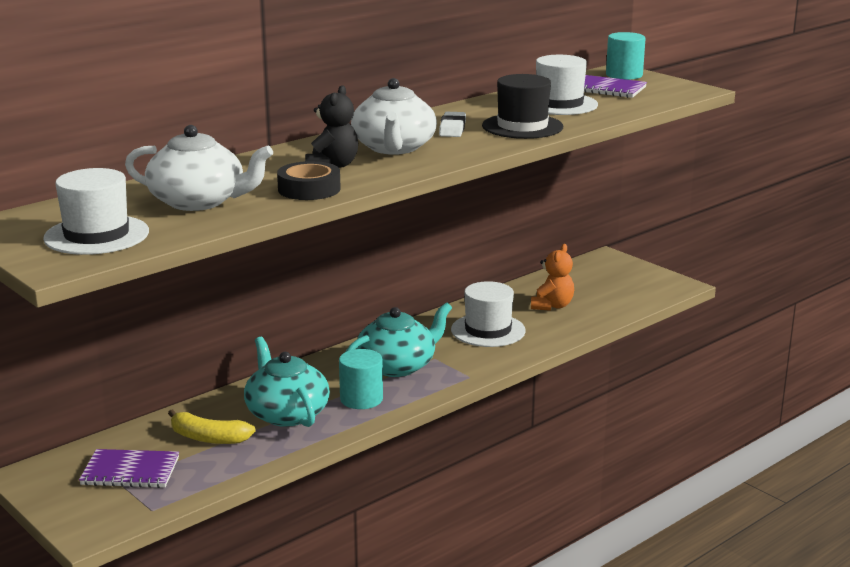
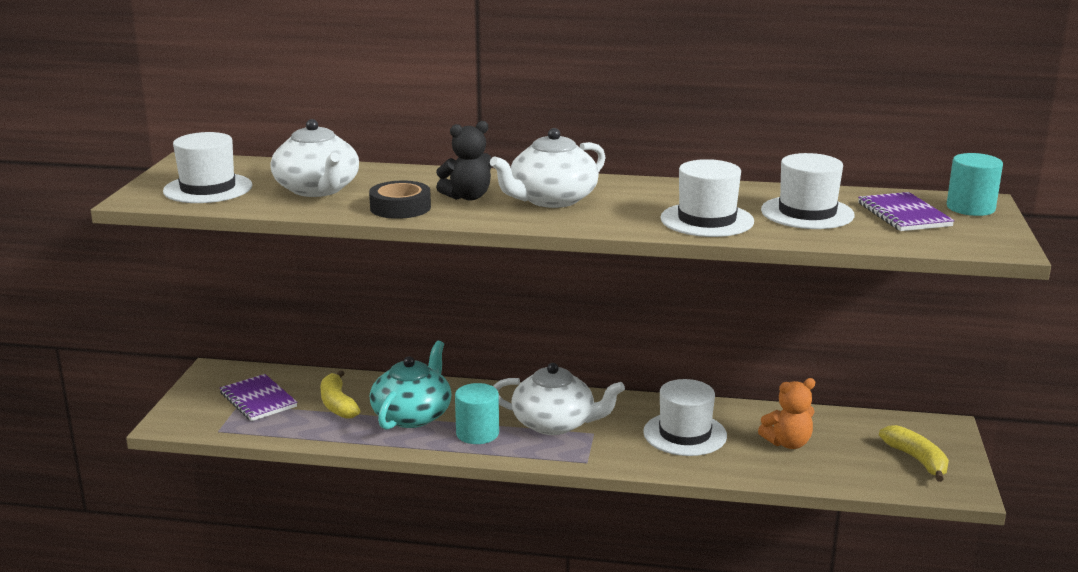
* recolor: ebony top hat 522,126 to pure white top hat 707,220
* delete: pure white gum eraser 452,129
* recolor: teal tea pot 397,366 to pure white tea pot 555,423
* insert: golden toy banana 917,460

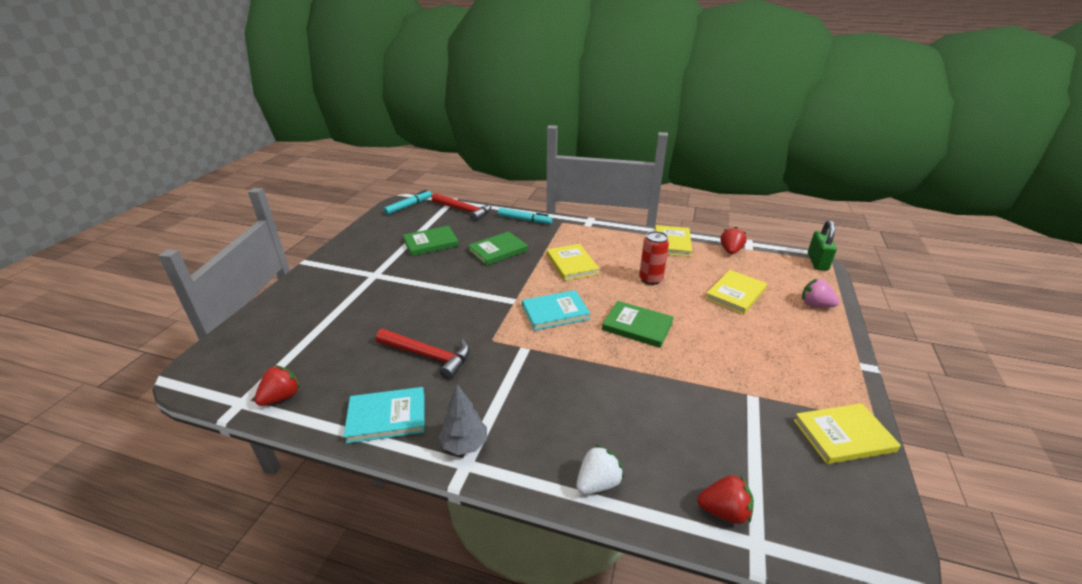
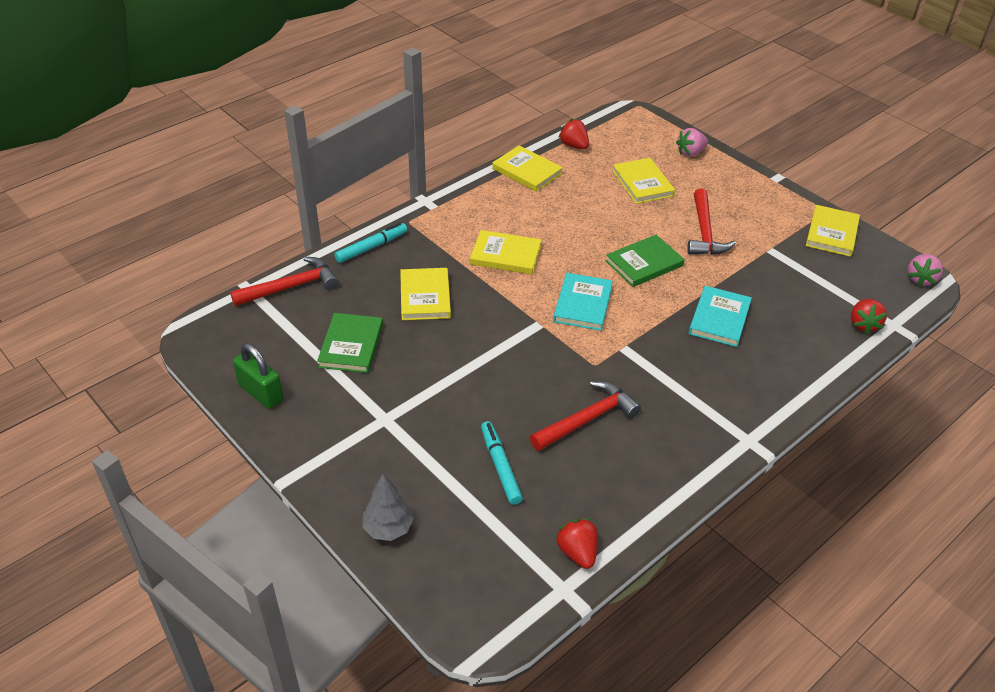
* move: teal marker 409,206 to 500,466
* move: emerald lock 817,262 to 260,393
* recolor: emerald hardback 498,250 to golden hardback 425,296
* delete: crimson tin 650,279
* move: ash-grey tree 464,444 to 388,528
* move: teal hardback 387,417 to 719,318
* delete: pure white berry 598,483
* rotate: crimson berry 724,511 = 863,324 150 degrees clockwise
* insert: crimson claw hammer 704,232
* insert: rose-pink berry 920,279

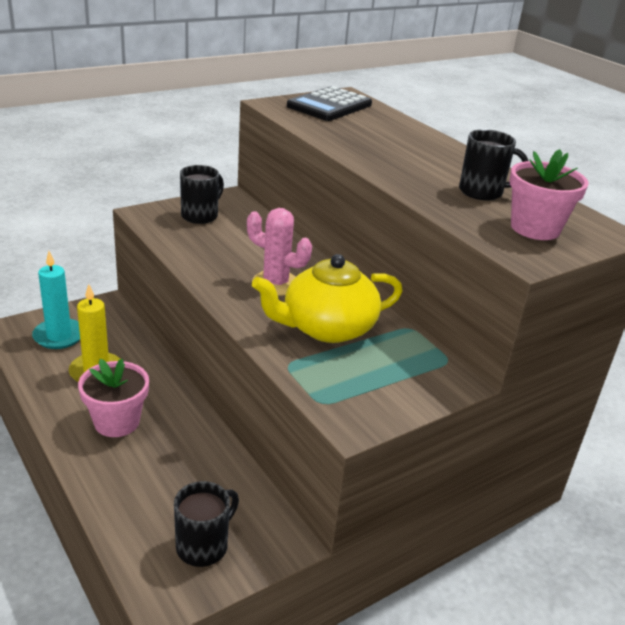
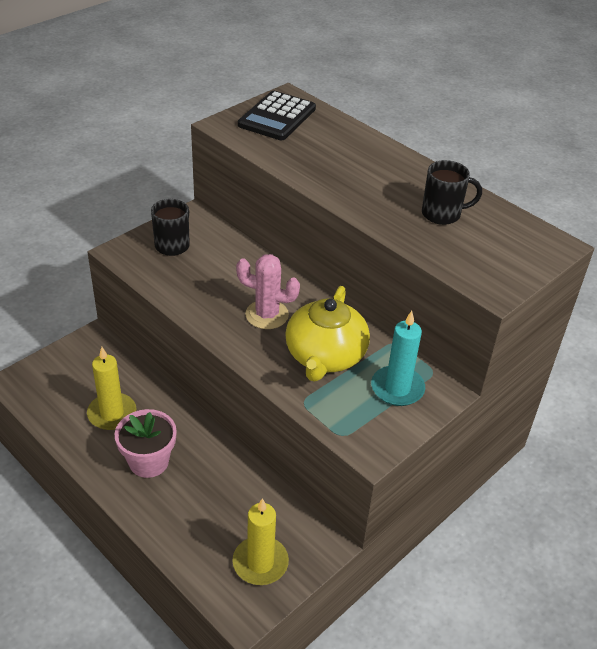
* delete: rose-pink potted plant 535,228
* move: teal wax candle 59,336 to 397,388
* rotate: golden tea pot 327,328 = 325,356 45 degrees counterclockwise
* replace: ebony coffee mug 203,546 to golden wax candle 260,563

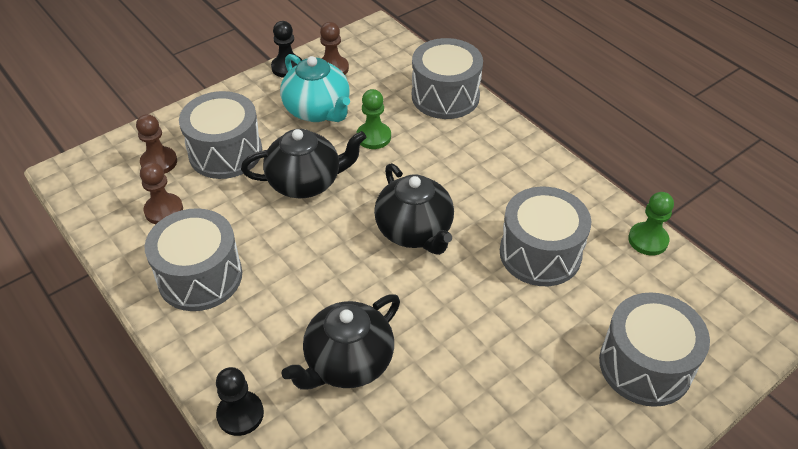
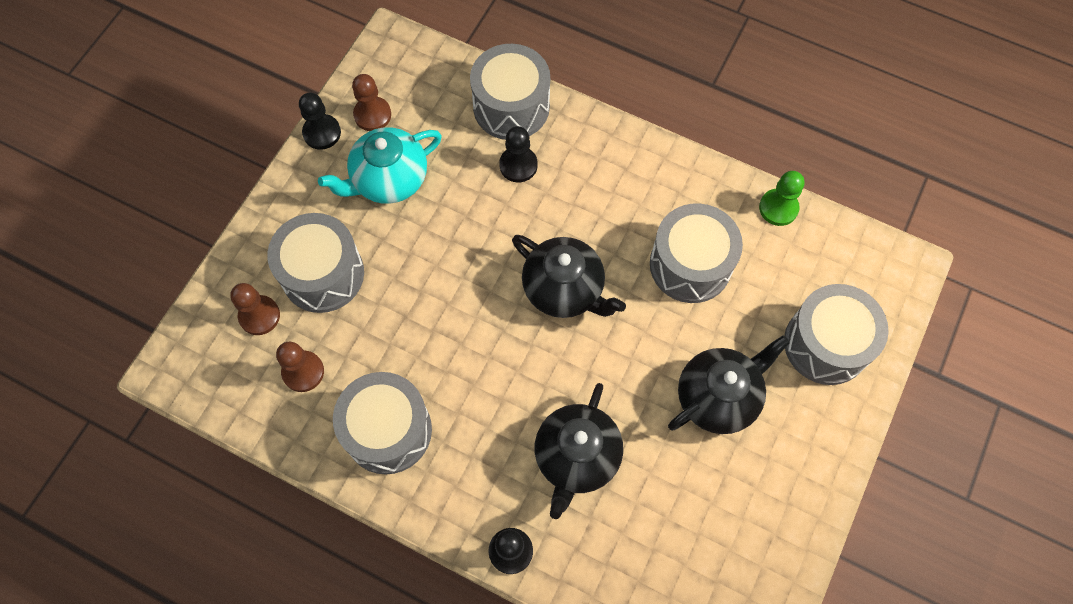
* rotate: teal tea pot 318,111 = 388,179 120 degrees clockwise
* delete: emerald pawn 373,137
* move: ebony tea pot 306,182 to 718,397
* insert: ebony pawn 518,165

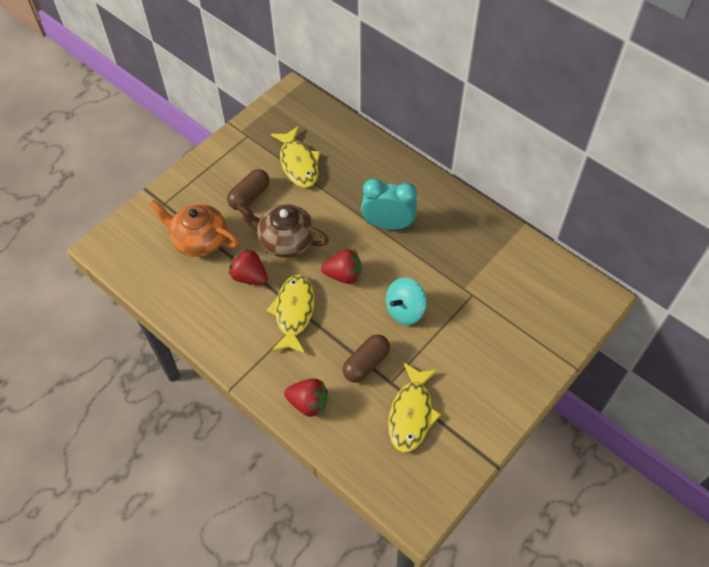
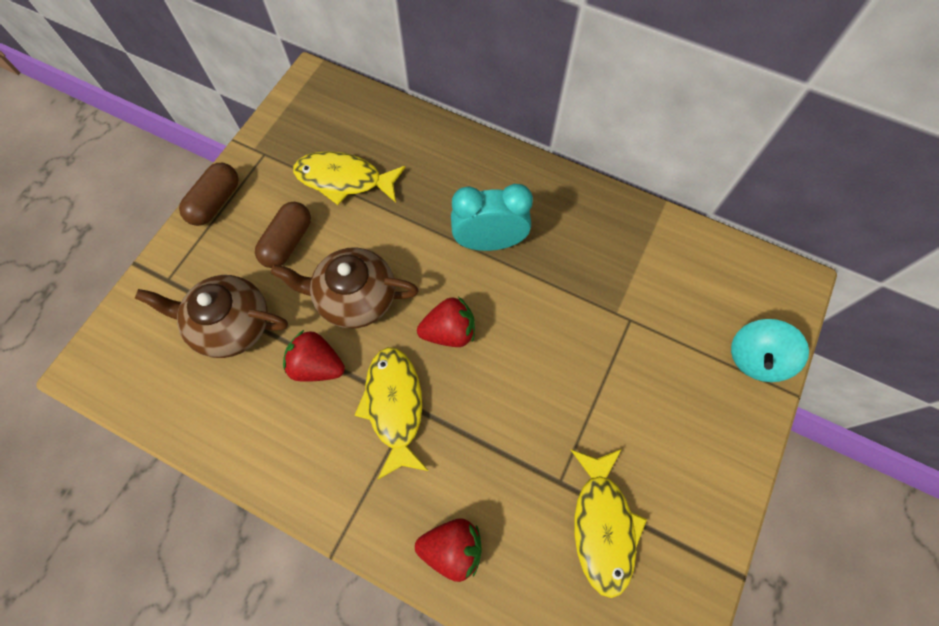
* rotate: golden toy fish 298,163 = 344,180 135 degrees clockwise
* recolor: bright orange tea pot 199,240 to russet tea pot 231,325
* move: teal toy top 405,310 to 756,358
* move: russet pill 366,363 to 216,202

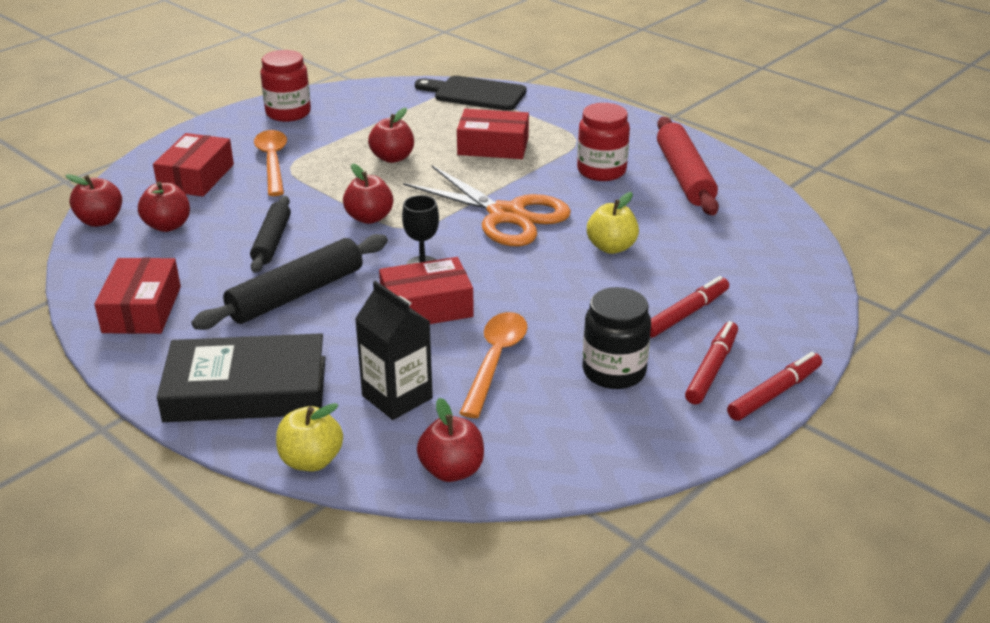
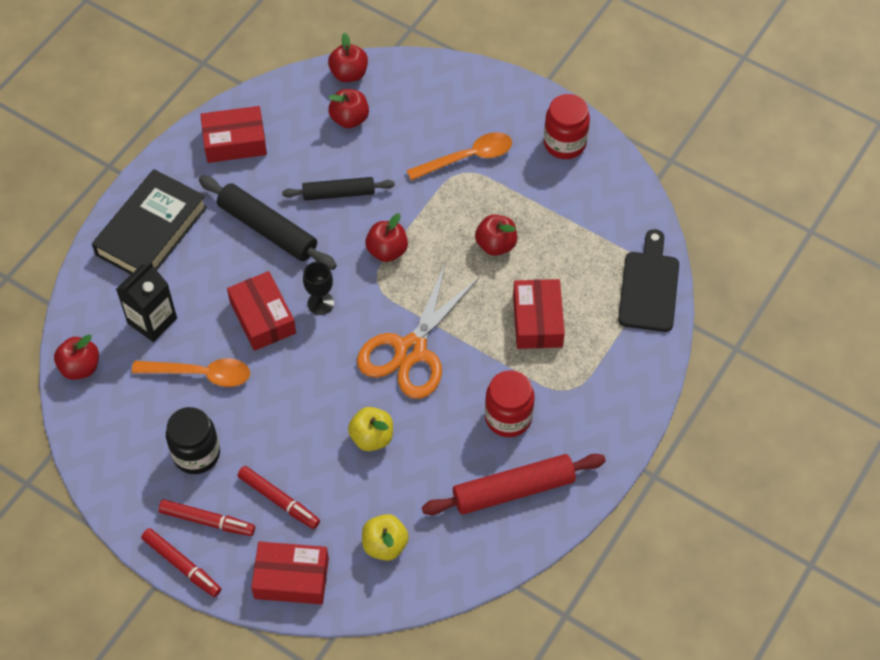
* move: crimson parcel 196,177 to 291,578
* rotate: ebony hardback 246,389 = 151,231 45 degrees clockwise
* move: golden apple 311,460 to 385,545

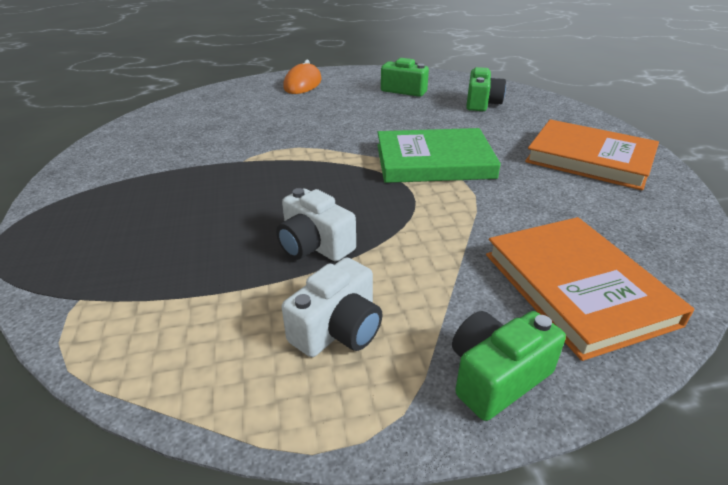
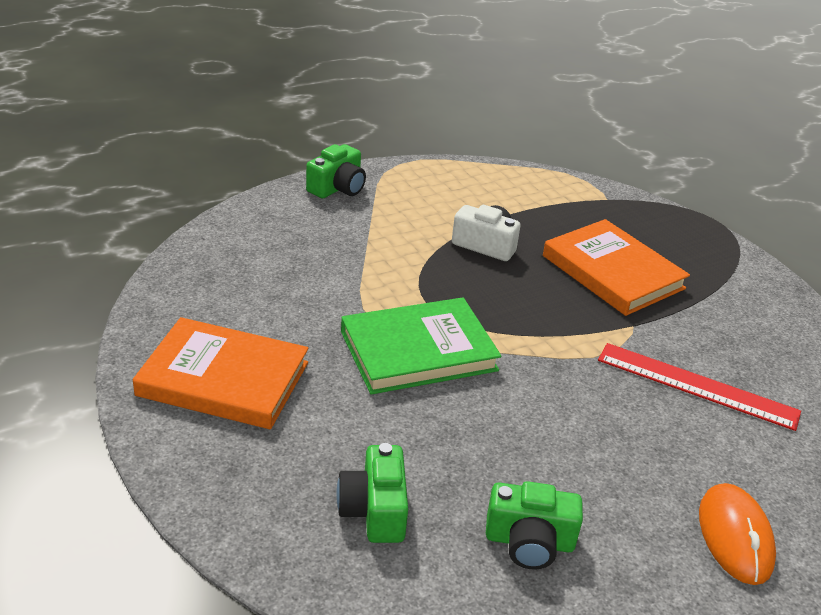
* move: bright orange hardback 576,288 to 612,272
* delete: pure white photo camera 338,329
* insert: crimson straightedge 697,386

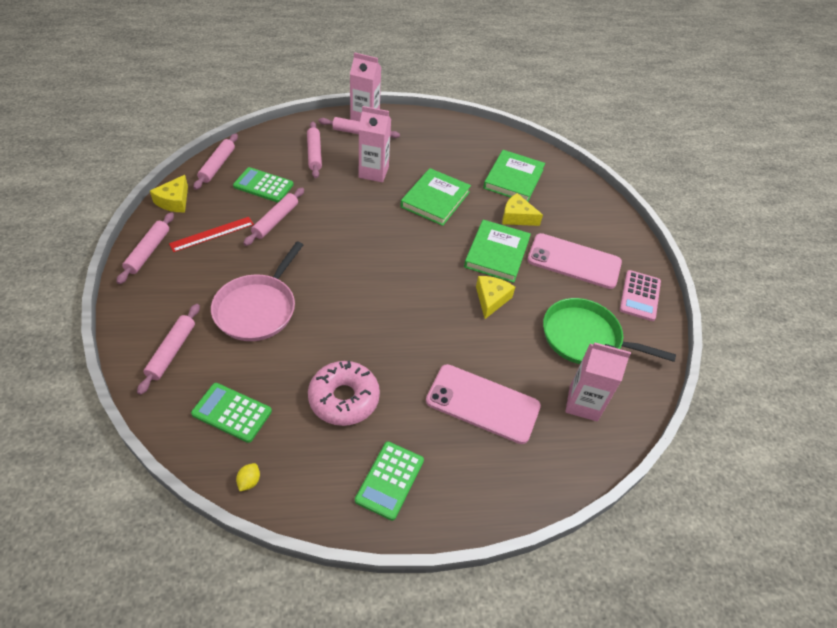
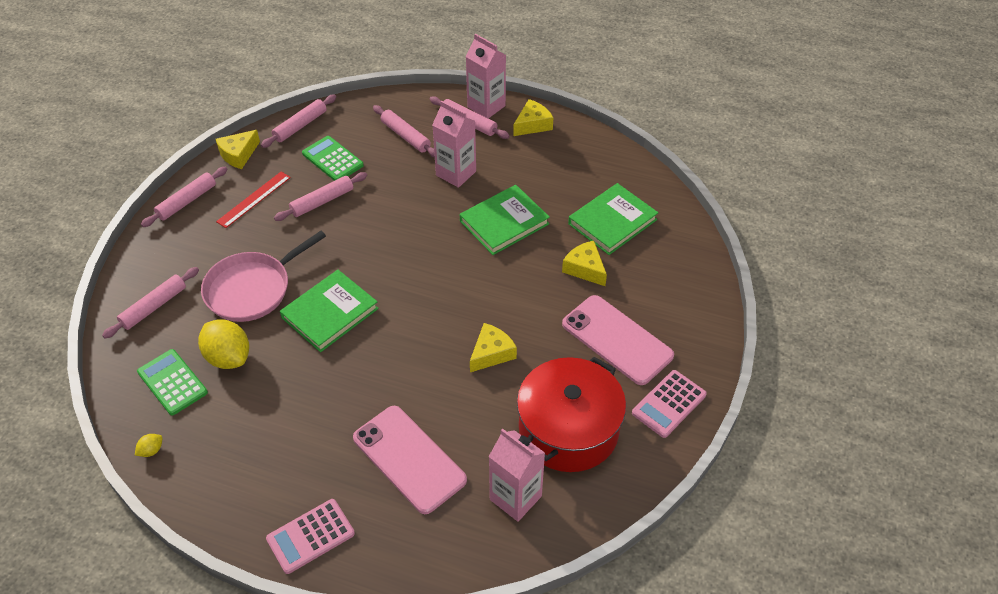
* rotate: rose-pink pastry roller 314,154 = 405,136 60 degrees counterclockwise
* rotate: crimson straightedge 212,234 = 254,199 45 degrees counterclockwise
* move: emerald hardback 496,253 to 330,313
* replace: emerald skillet 585,338 to crimson stockpot 568,429
* delete: rose-pink glazed donut 344,398
* delete: emerald adding machine 389,480
* insert: golden piece of cheese 532,124
* insert: golden lemon 228,357
* insert: rose-pink adding machine 310,536

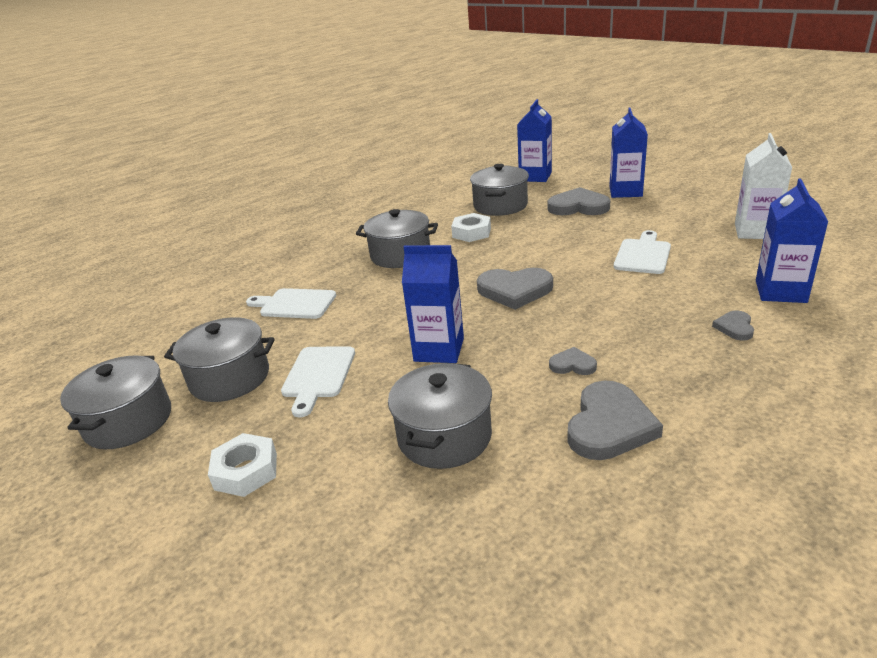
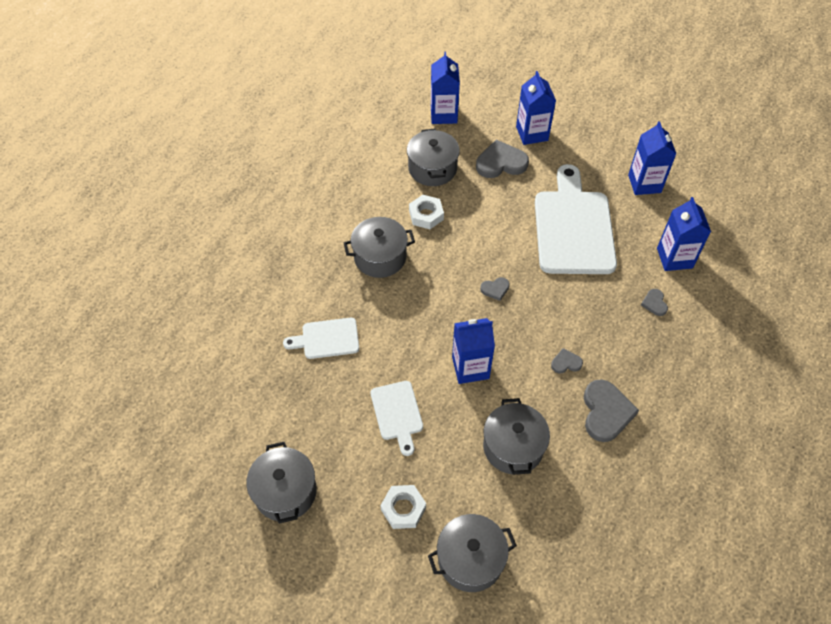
* recolor: pure white carton 755,231 to blue carton 644,183
* resize: pure white cutting board 642,255 = 573,227 x2.00
* resize: ash-grey heart shape 514,290 = 495,289 x0.51
* move: ash-grey stockpot 230,378 to 470,559

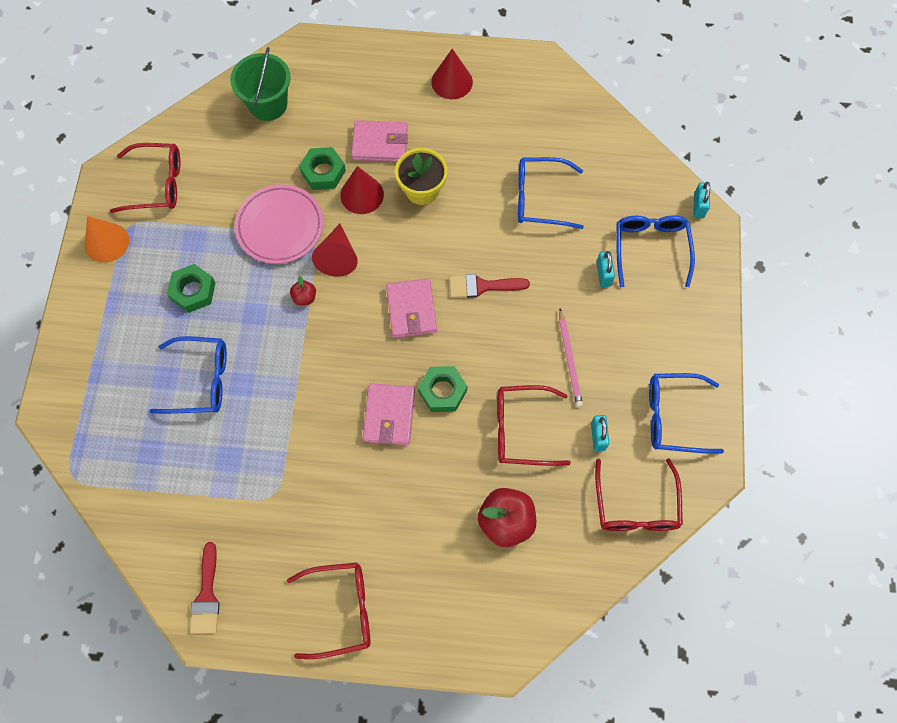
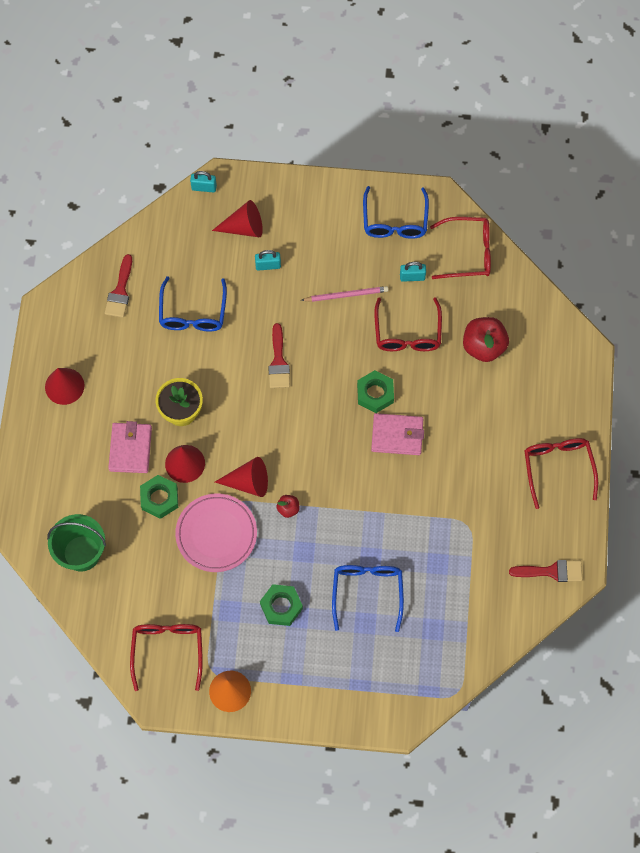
* replace: blue eyeglasses 651,248 to crimson solid cone 244,227
* delete: rose-pink card wallet 411,310
* insert: crimson paint brush 120,291

